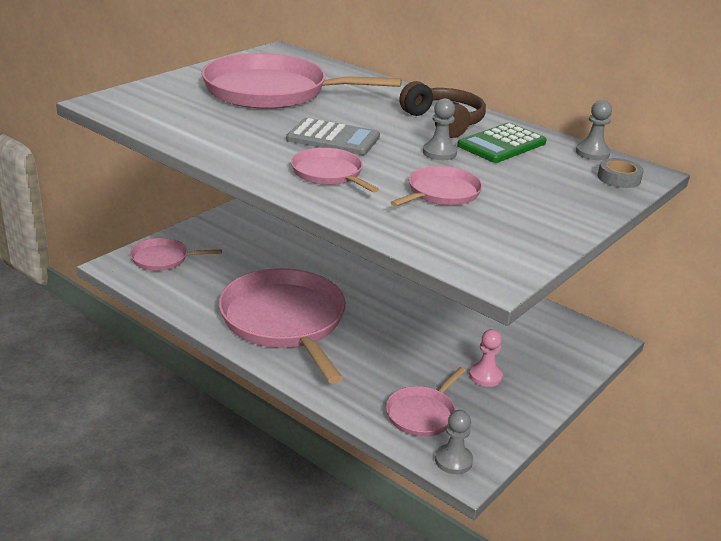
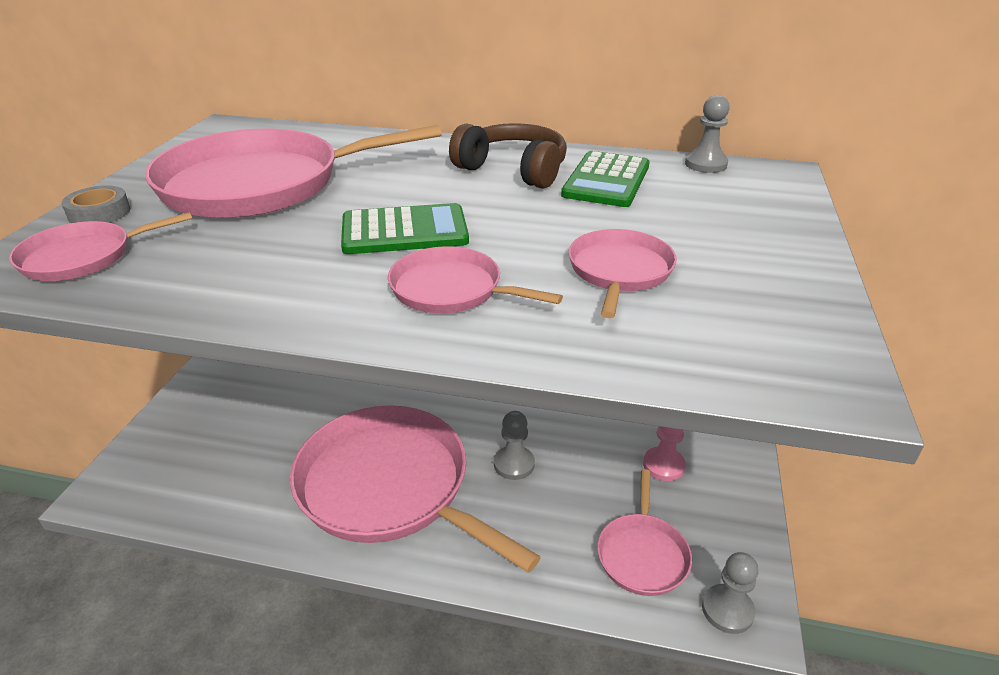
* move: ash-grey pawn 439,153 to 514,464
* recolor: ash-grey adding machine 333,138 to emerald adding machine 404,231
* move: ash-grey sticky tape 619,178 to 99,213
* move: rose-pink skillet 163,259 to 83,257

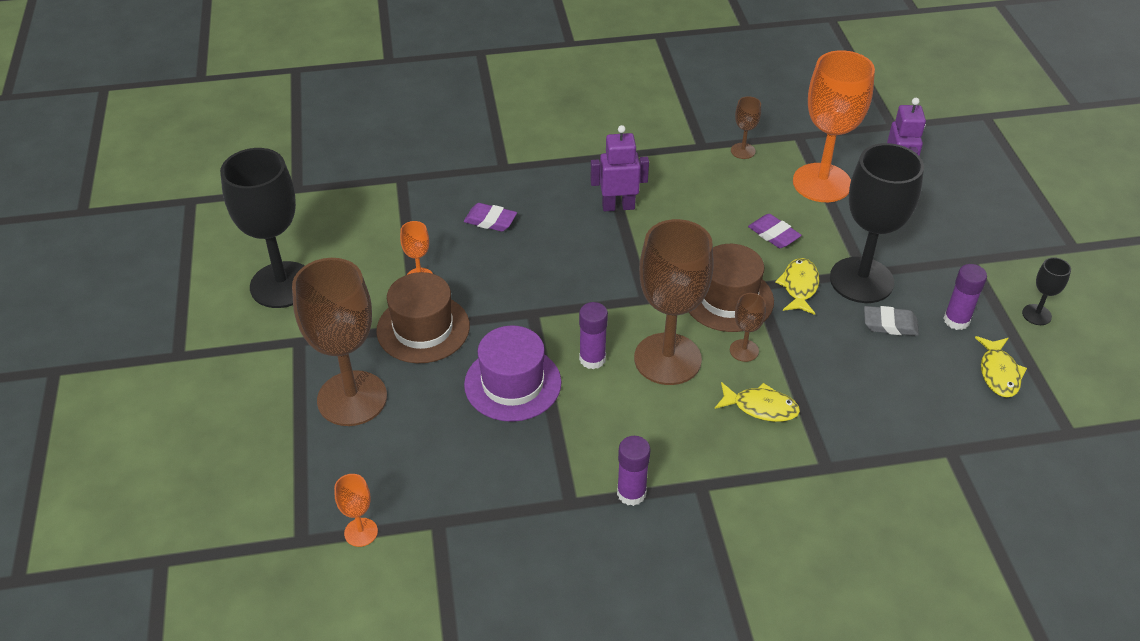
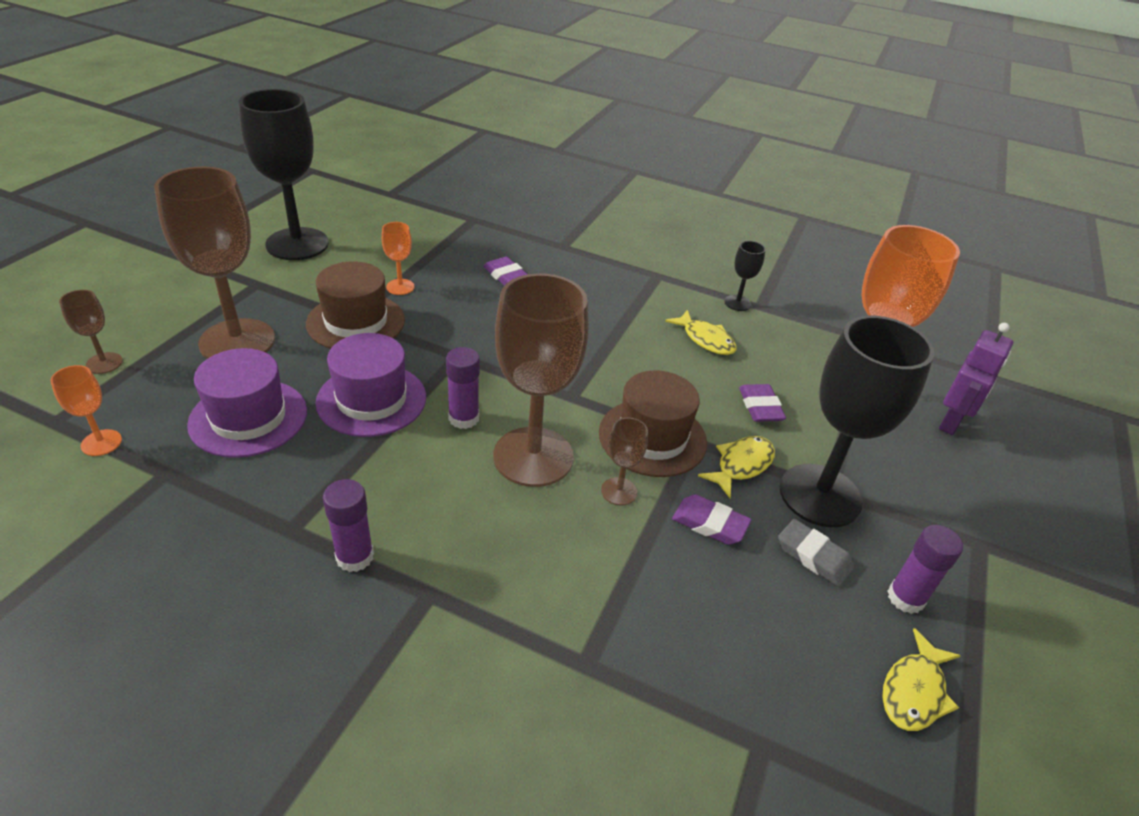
* move: russet wine glass 743,151 to 104,363
* delete: royal purple toy robot 618,206
* move: ebony wine glass 1036,315 to 737,303
* move: golden toy fish 761,407 to 705,339
* insert: royal purple top hat 248,418
* insert: royal purple gum eraser 710,523

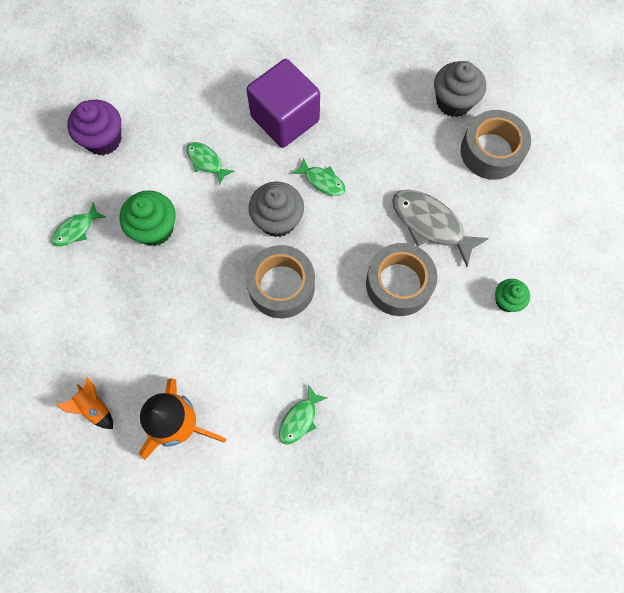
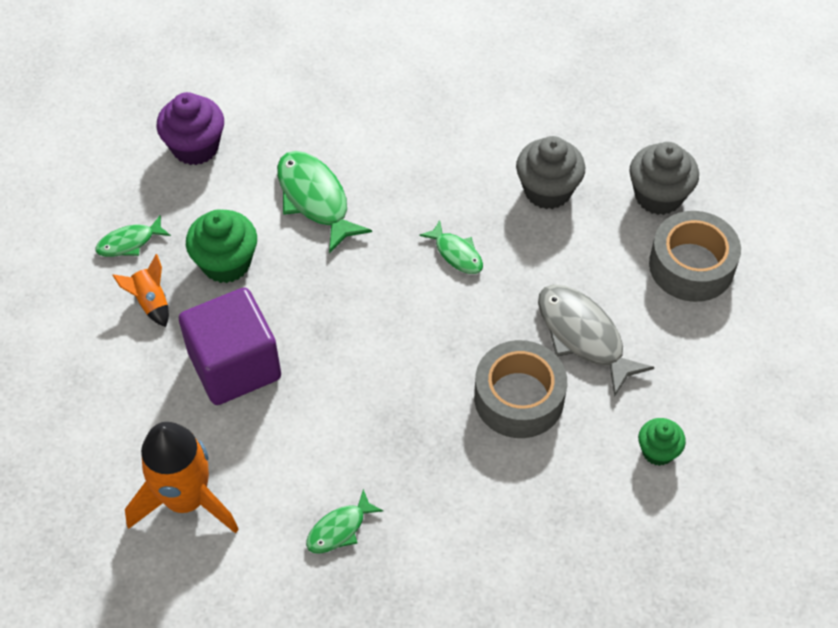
* move: royal purple block 285,119 to 235,365
* resize: emerald toy fish 206,161 = 315,199 x1.78
* move: ash-grey fairy cake 277,220 to 547,190
* delete: ash-grey sticky tape 281,286
* move: bright orange toy rocket 94,408 to 151,302

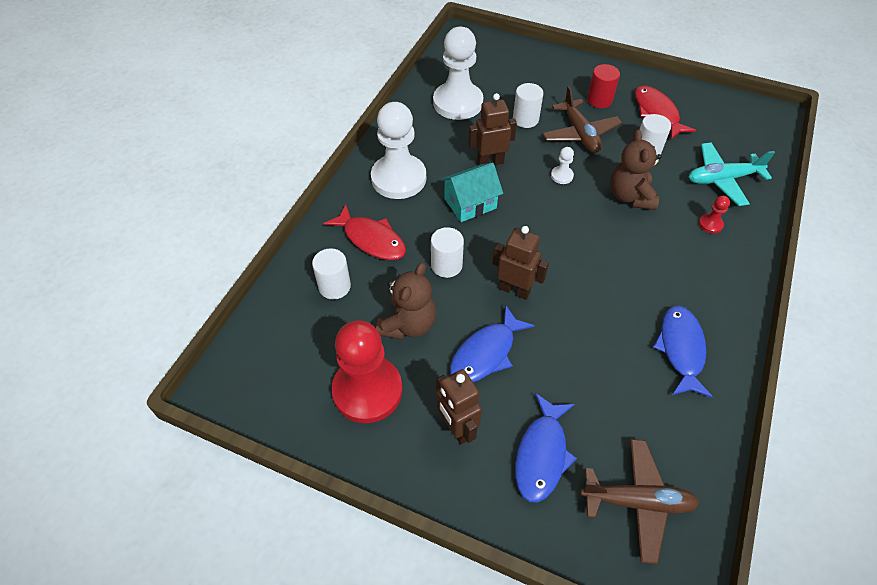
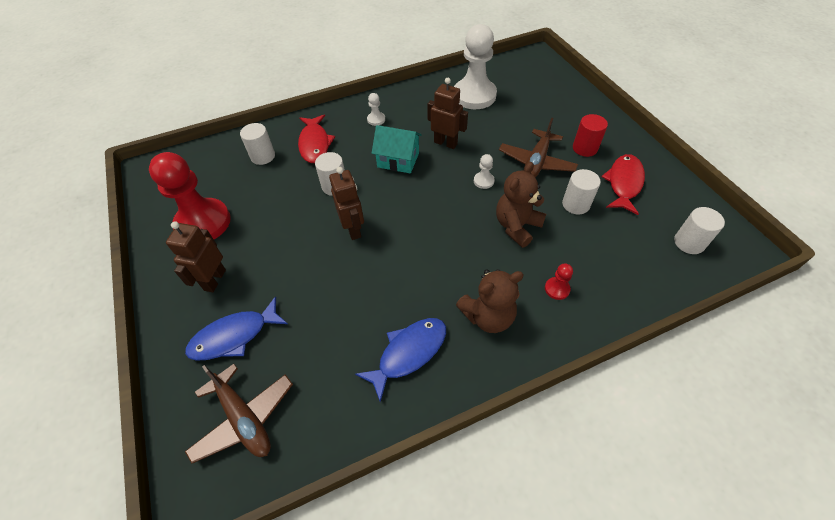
* move: pure white cylinder 525,119 to 689,243
* resize: pure white pawn 398,178 = 376,119 x0.41
* delete: teal toy plane 722,179
* move: russet teddy bear 408,324 to 488,316
* delete: blue toy fish 486,353

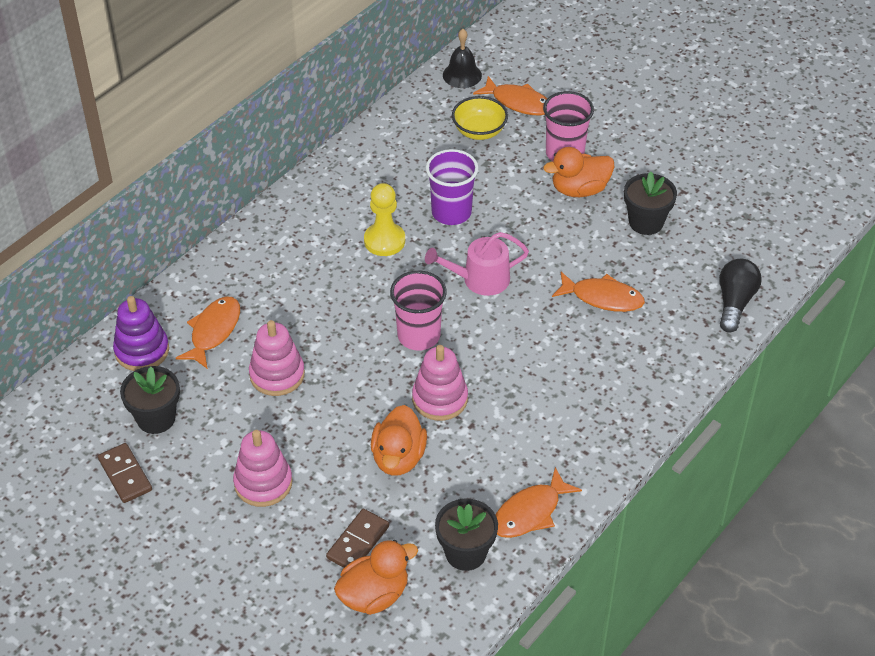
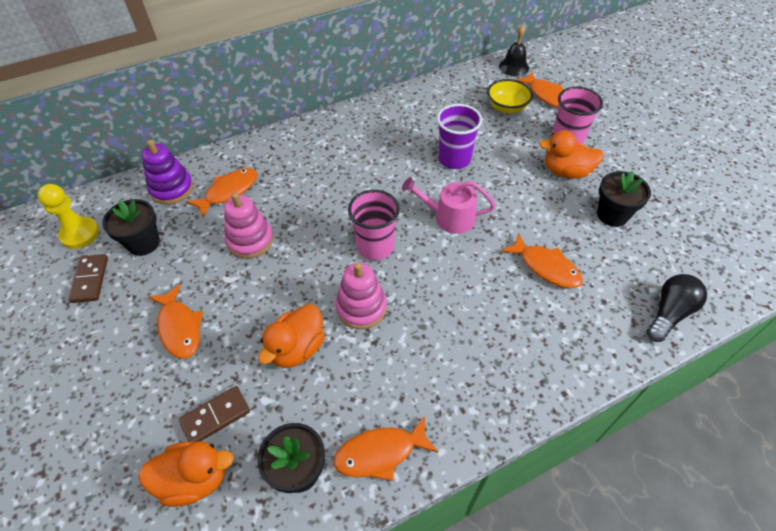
* move: golden pawn 384,241 to 80,234
* replace: rose-pink stacking toy 263,483 to bright orange toy fish 179,327

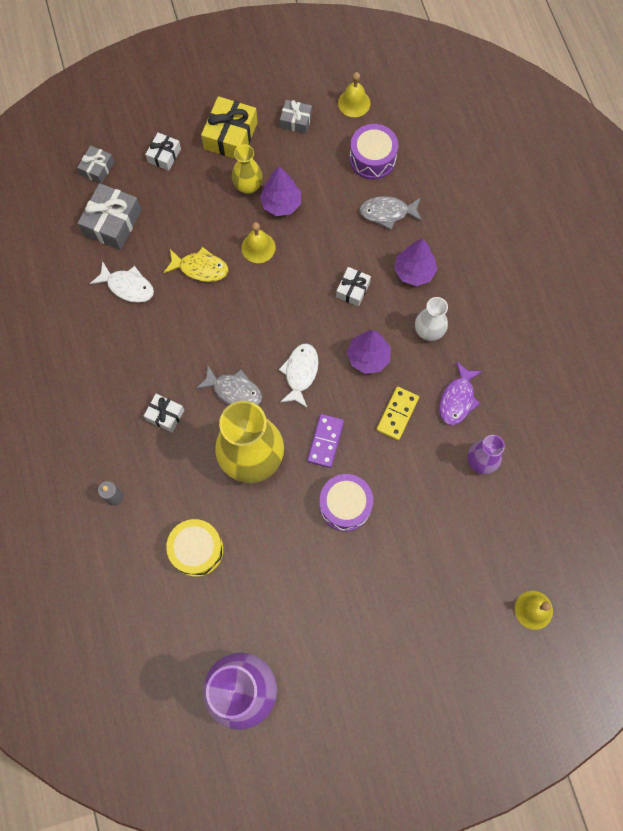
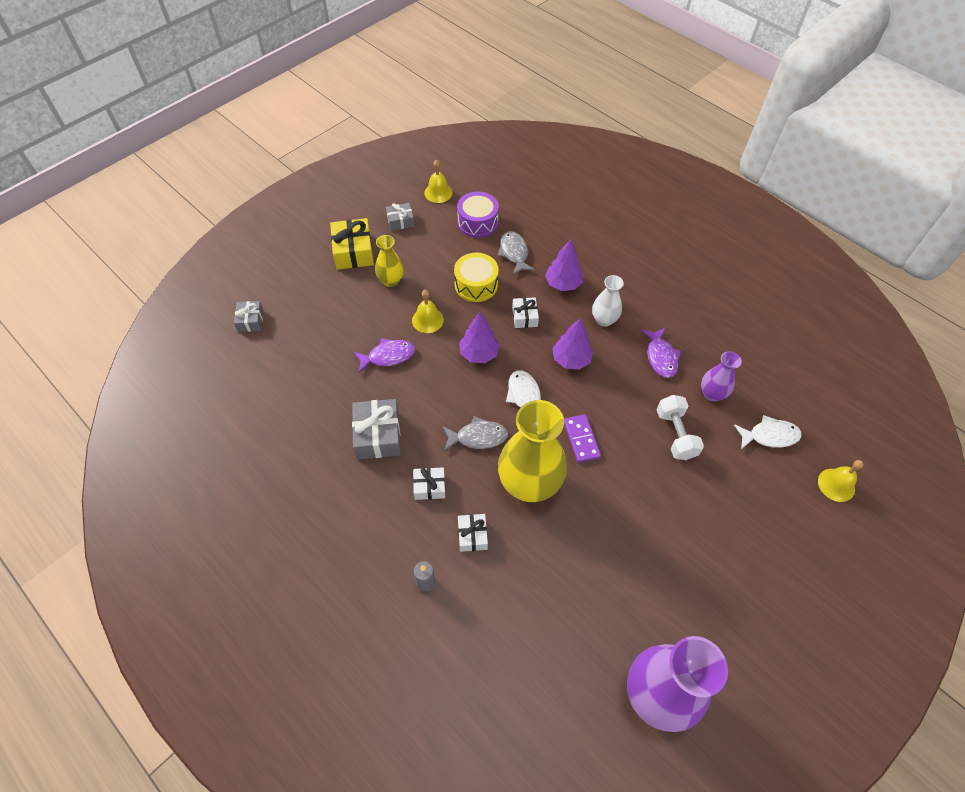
* move: pure white wrapped gift 164,155 to 472,535
* move: royal purple tree 281,204 to 479,353
* move: ash-grey wrapped gift 112,223 to 378,435
* rotate: ash-grey toy fish 387,213 = 514,253 105 degrees clockwise
* recolor: golden toy fish 200,268 to royal purple toy fish 388,356
* move: pure white toy fish 127,286 to 769,436
* delete: golden domino piece 397,414
* delete: royal purple toy drum 345,505
* move: golden toy drum 197,550 to 476,285
* insert: pure white free weight 675,434

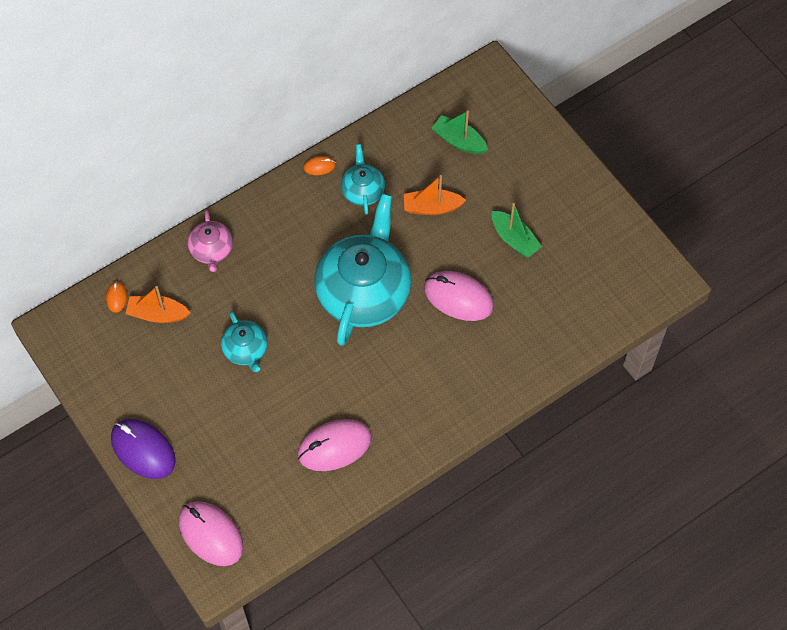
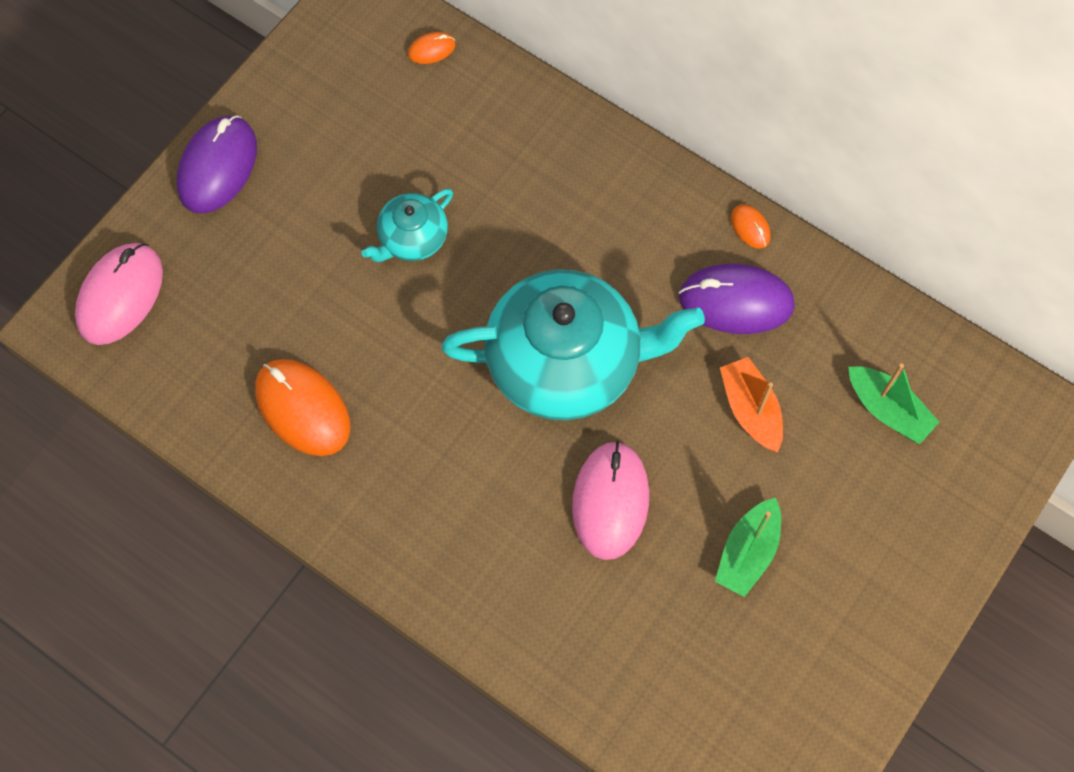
* rotate: emerald toy boat 459,141 = 887,410 120 degrees clockwise
* replace: teal tea pot 363,191 to royal purple PC mouse 736,301
* delete: rose-pink tea pot 211,250
* delete: bright orange toy boat 157,314
* recolor: rose-pink PC mouse 334,446 to bright orange PC mouse 303,409

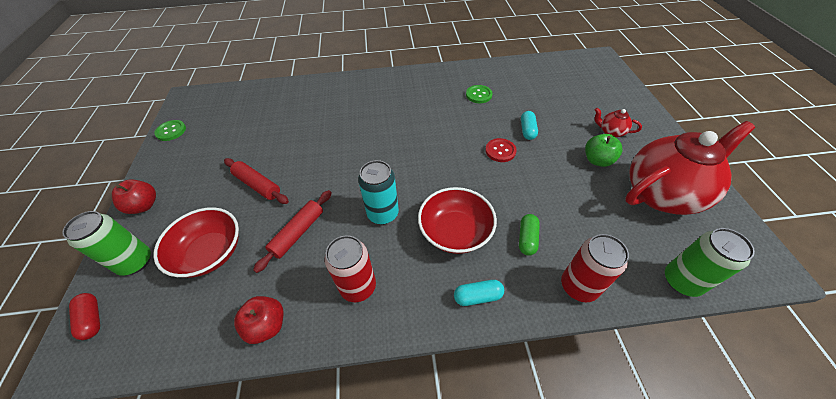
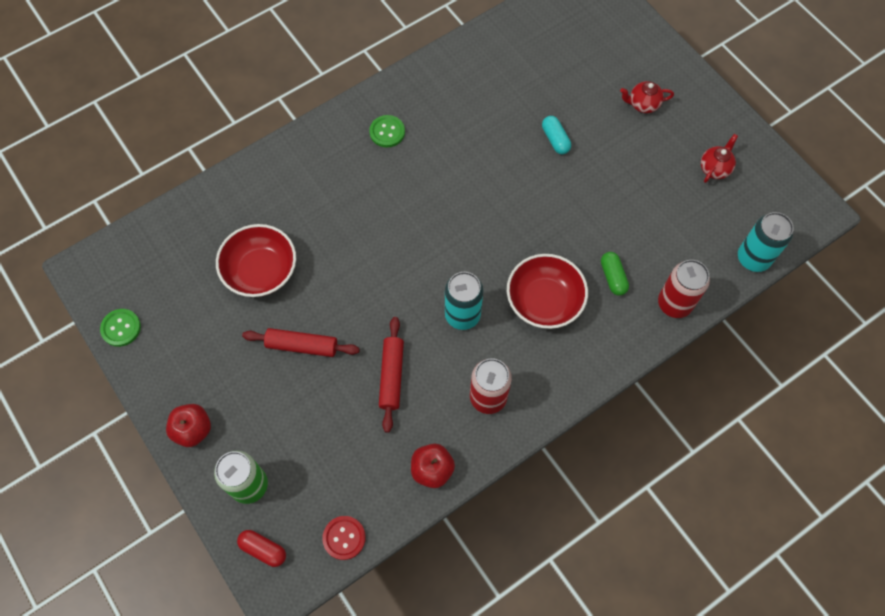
* move: emerald button 478,95 to 387,132
* resize: crimson tea pot 662,193 = 714,168 x0.40
* delete: emerald apple 597,160
* move: crimson button 500,151 to 344,538
* move: crimson serving bowl 210,253 to 261,271
* recolor: emerald tin 681,281 to teal tin 753,258
* delete: teal pill 477,296

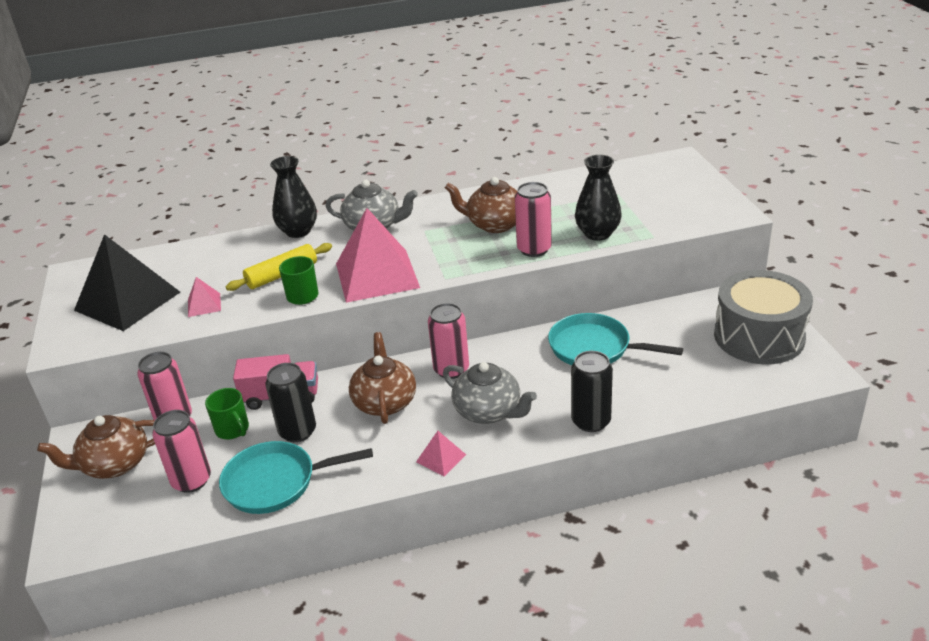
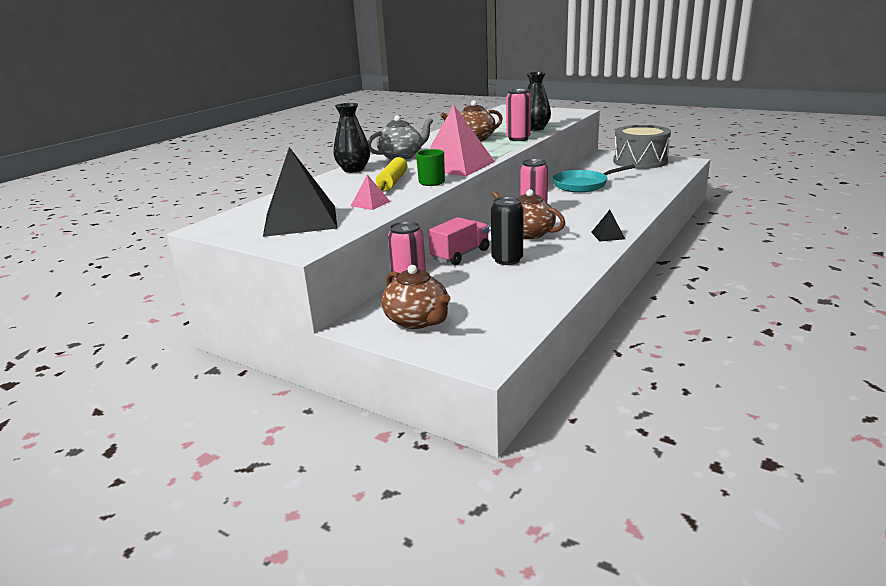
* delete: ebony tin 591,421
* delete: ash-grey tea pot 488,411
* delete: emerald coffee mug 233,430
* delete: rose-pink tin 191,480
* rotate: russet tea pot 114,464 = 417,320 60 degrees counterclockwise
* recolor: rose-pink solid pyramid 441,458 to ebony solid pyramid 608,235
* delete: teal skillet 276,482

